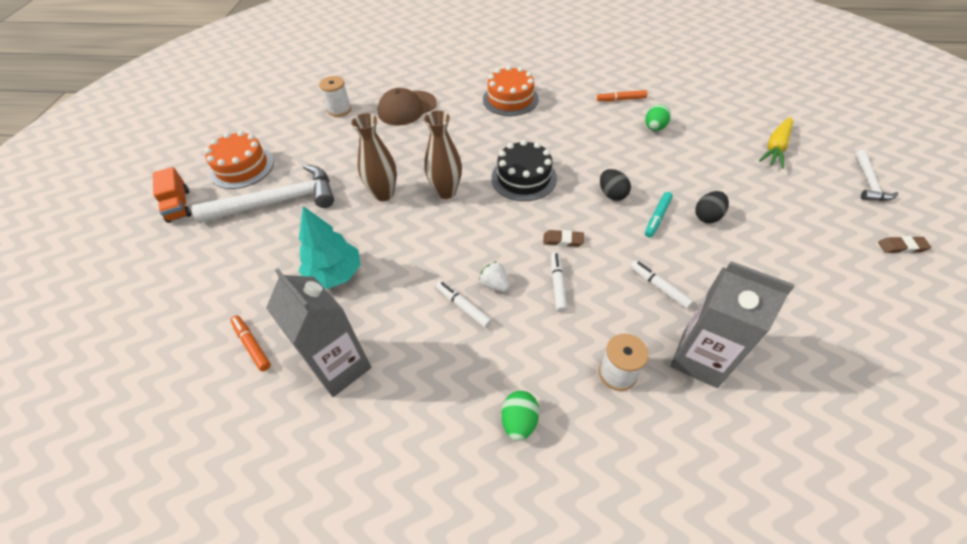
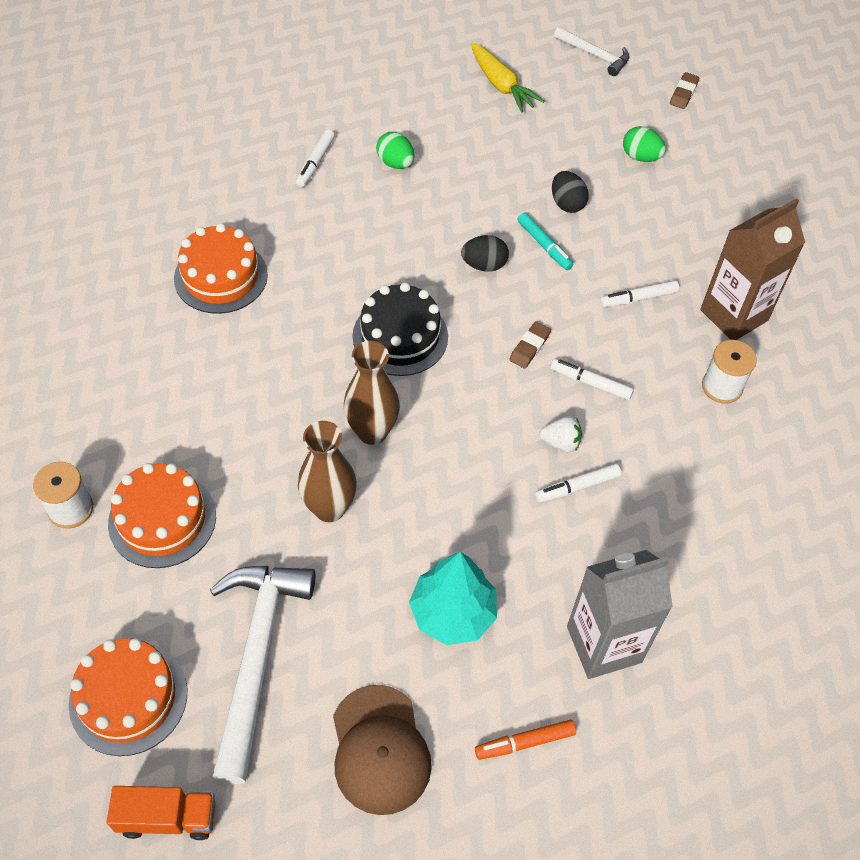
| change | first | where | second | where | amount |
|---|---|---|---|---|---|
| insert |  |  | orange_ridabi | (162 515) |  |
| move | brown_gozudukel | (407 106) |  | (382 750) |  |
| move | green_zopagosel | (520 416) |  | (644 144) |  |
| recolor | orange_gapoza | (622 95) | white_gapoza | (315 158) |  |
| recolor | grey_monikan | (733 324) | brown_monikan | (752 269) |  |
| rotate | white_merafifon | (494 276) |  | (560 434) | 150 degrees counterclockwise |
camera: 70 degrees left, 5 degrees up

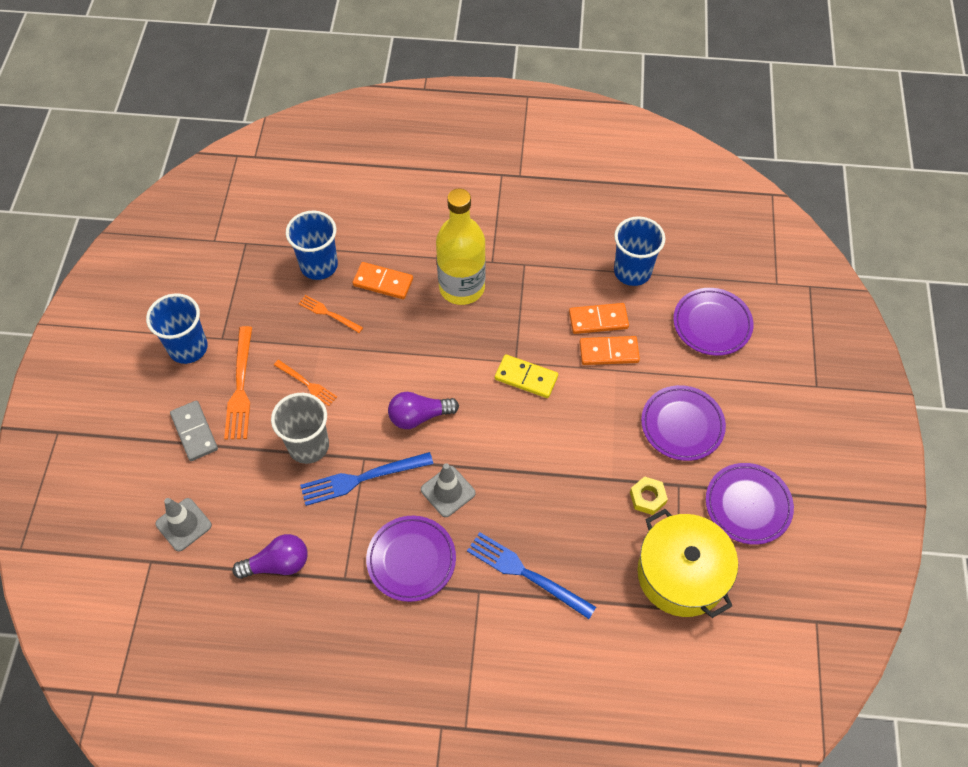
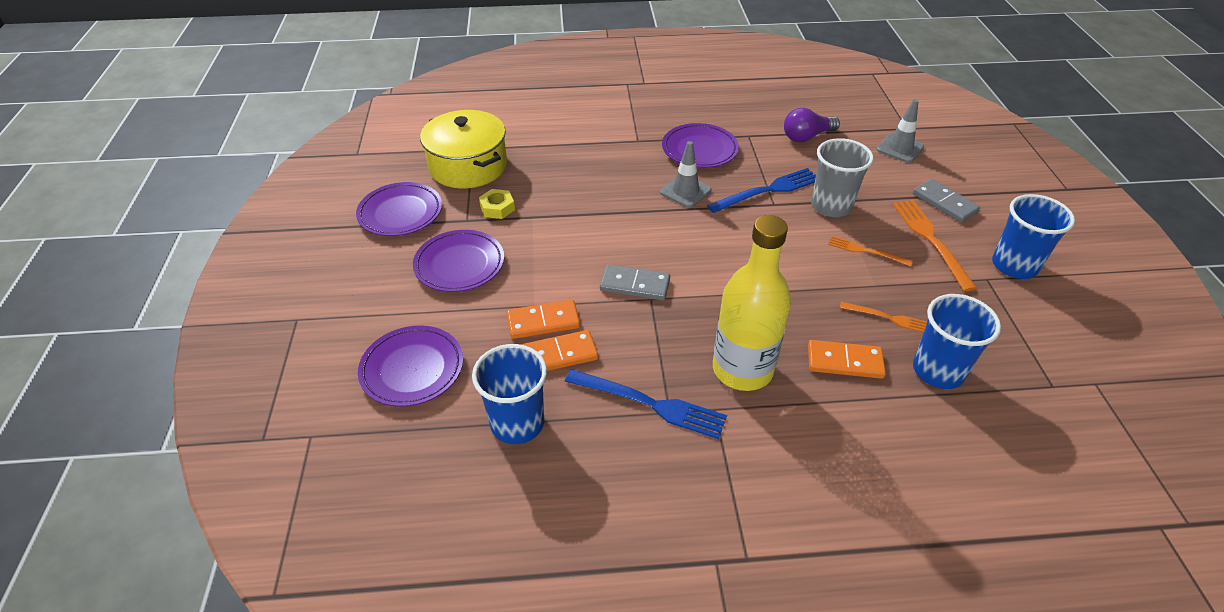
| change | first | where | second | where | amount |
|---|---|---|---|---|---|
| delete | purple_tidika | (423 410) |  |  |  |
| move | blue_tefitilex | (531 575) |  | (646 404) |  |
| recolor | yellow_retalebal | (526 376) | grey_retalebal | (635 282) |  |
camera: 170 degrees right, 15 degrees down

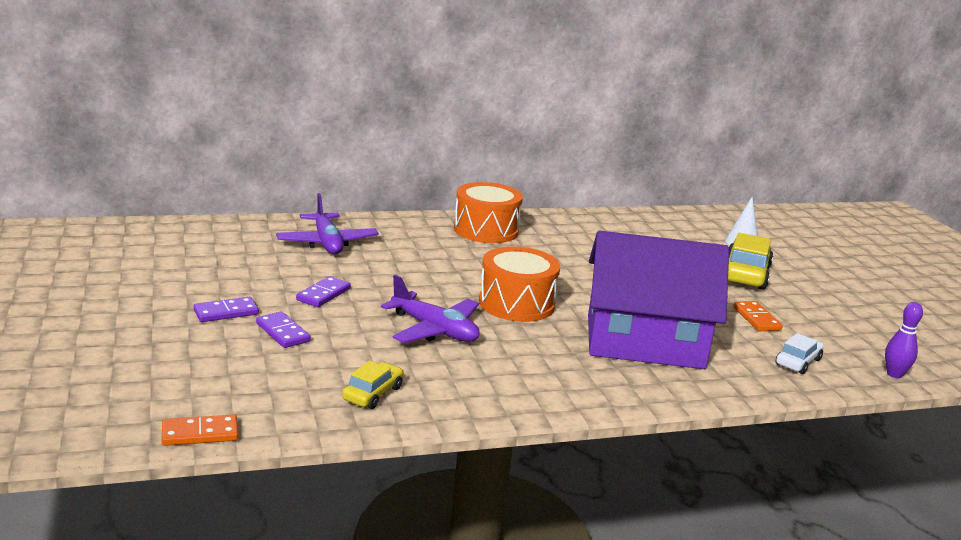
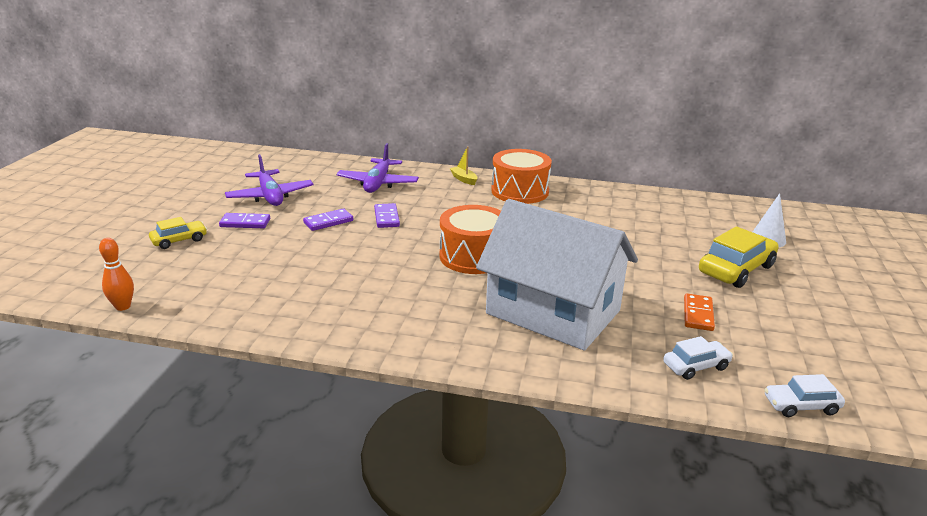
| change | first | where | second | where | amount |
|---|---|---|---|---|---|
| insert |  |  | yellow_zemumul | (464 165) |  |
| move | purple_retalebal | (283 329) |  | (387 215) |  |
| move | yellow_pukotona | (373 385) |  | (178 233) |  |
| move | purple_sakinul | (430 309) |  | (269 180) |  |
| replace | orange_retalebal | (199 430) | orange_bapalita | (116 274) |  |
| replace | purple_bapalita | (904 340) | white_pukotona | (804 395) |  |
| recolor | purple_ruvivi | (658 300) | white_ruvivi | (557 275) |  |
camera: 30 degrees right, 5 degrees up

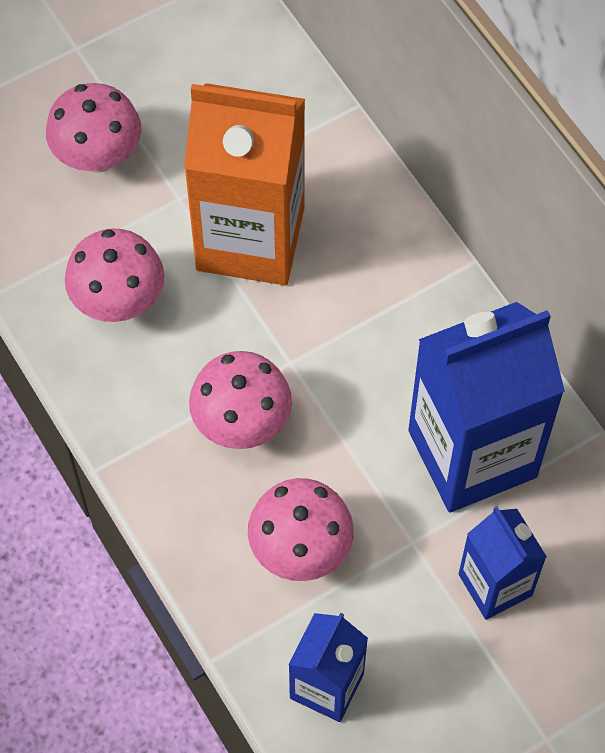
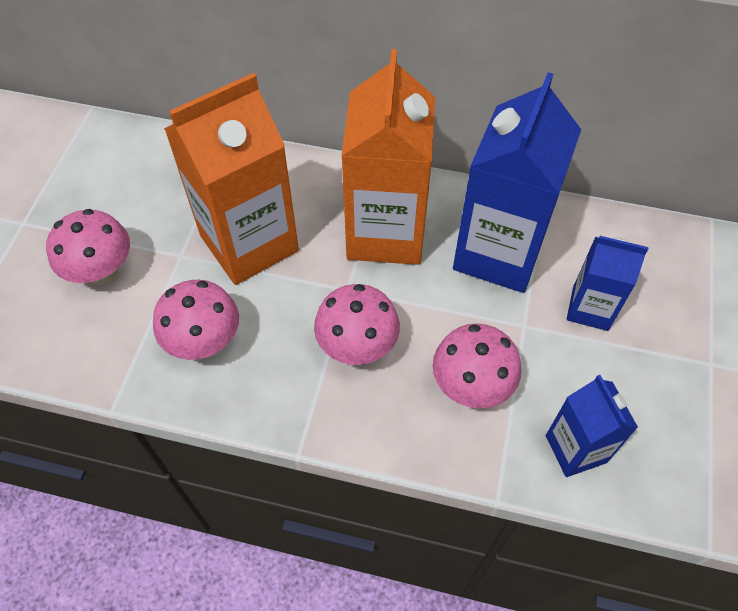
| change | first | where | second | where | amount |
|---|---|---|---|---|---|
| insert |  |  | orange_monikan | (388 157) |  |
camera: 45 degrees left, 5 degrees down

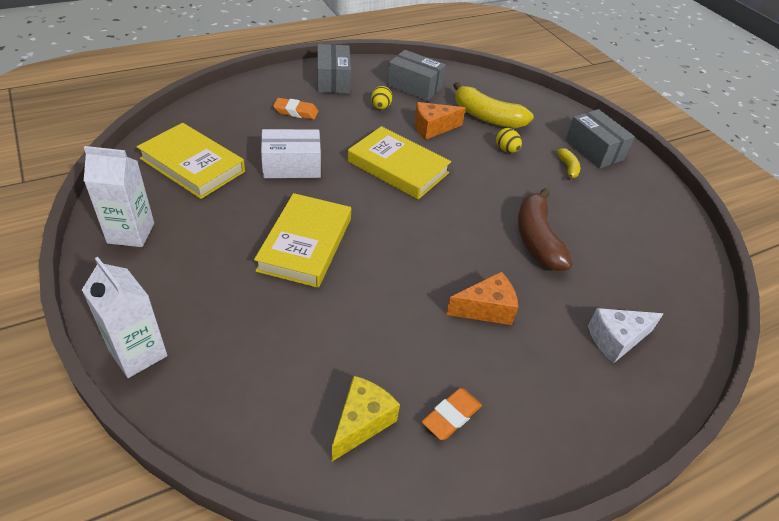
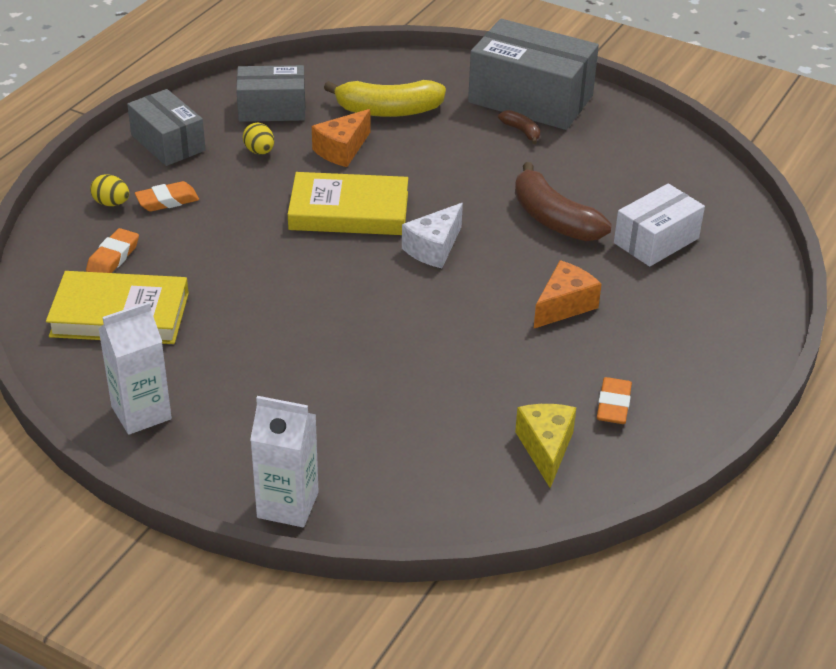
| change | first | where | second | where | amount |
|---|---|---|---|---|---|
| delete | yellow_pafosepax | (302 240) |  |  |  |
| insert |  |  | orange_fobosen | (112 250) |  |
| move | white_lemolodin | (291 153) |  | (659 225) |  |
| move | yellow_zopagosel | (509 140) |  | (109 190) |  |
| move | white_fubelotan | (625 336) |  | (432 235) |  |
| recolor | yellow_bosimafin | (568 164) | brown_bosimafin | (519 127) |  |
| resize | grey_lemolodin | (600 139) |  | (533 74) | x1.64 |
camera: 30 degrees left, 5 degrees down

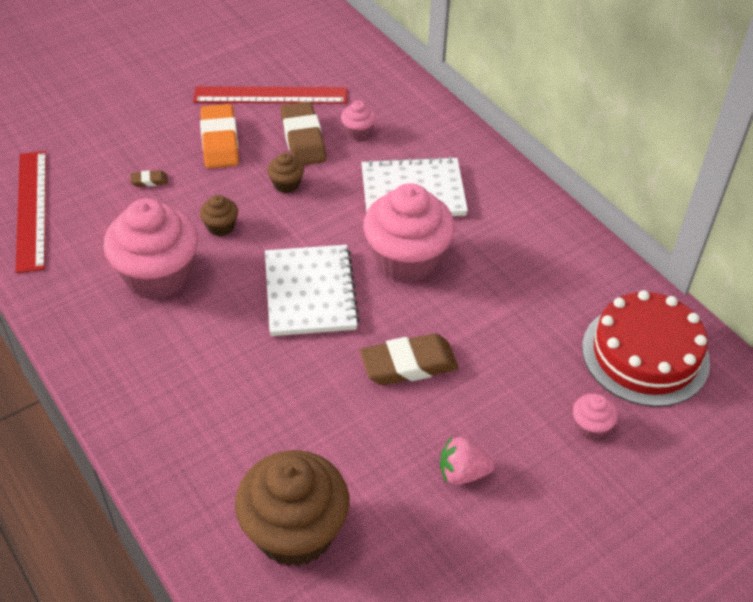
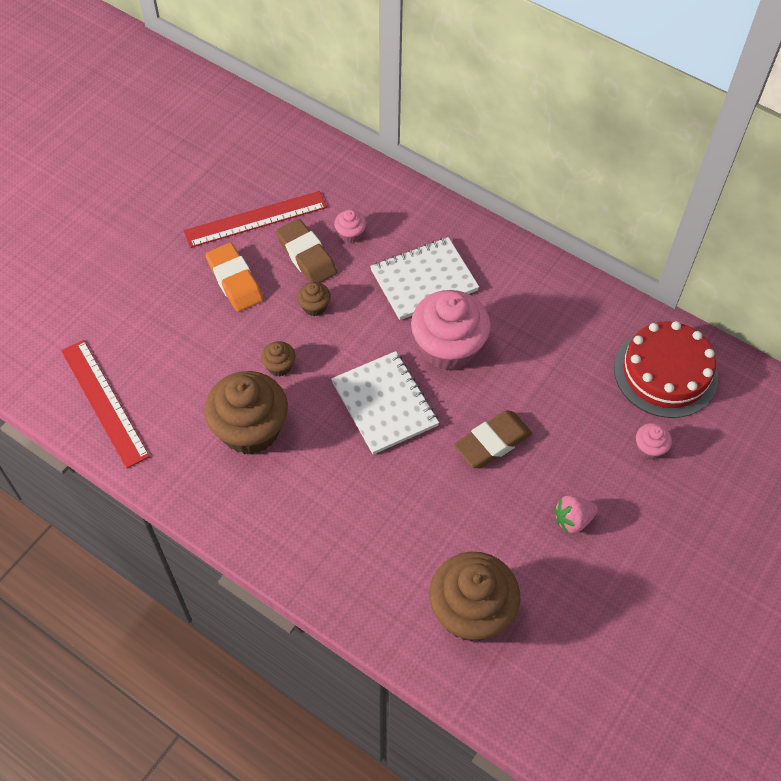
| change | first | where | second | where | amount |
|---|---|---|---|---|---|
| delete | brown_fobosen | (149 178) |  |  |  |
| recolor | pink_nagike | (151 248) | brown_nagike | (246 413) |  |
camera: 20 degrees left, 10 degrees up

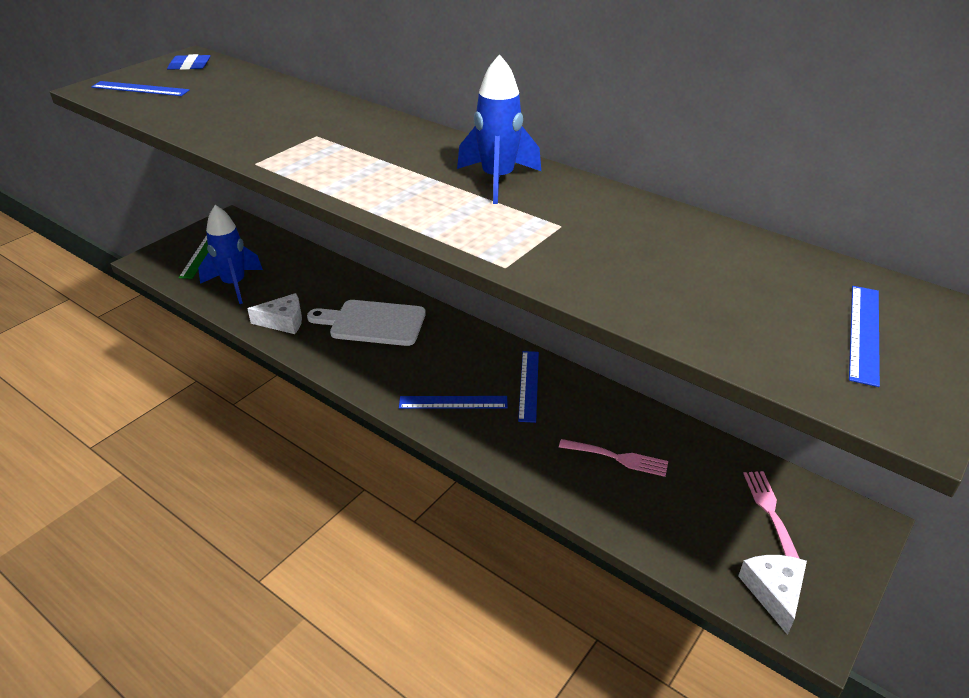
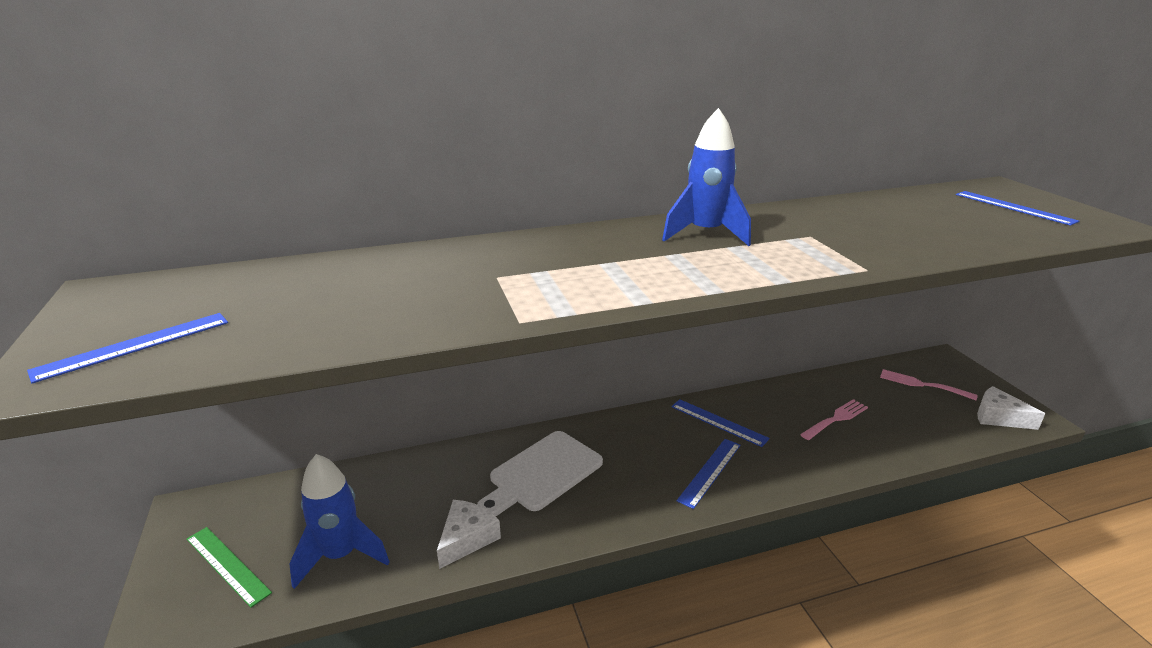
| change | first | where | second | where | amount |
|---|---|---|---|---|---|
| delete | blue_fobosen | (189 62) |  |  |  |
camera: 55 degrees left, 10 degrees down

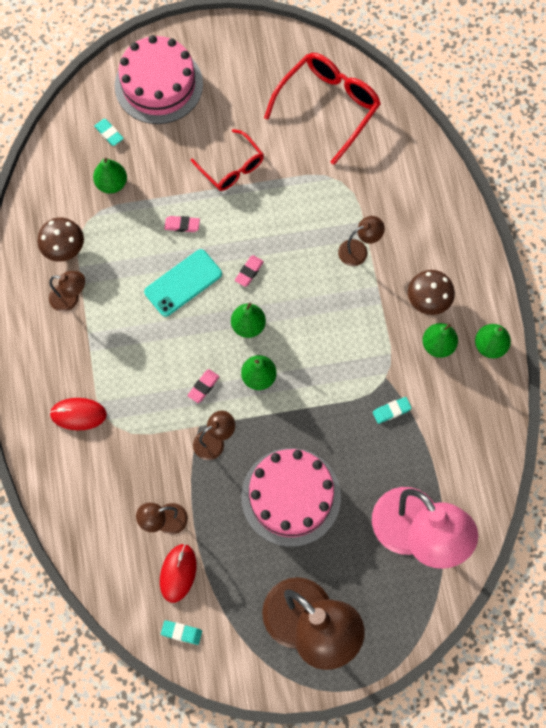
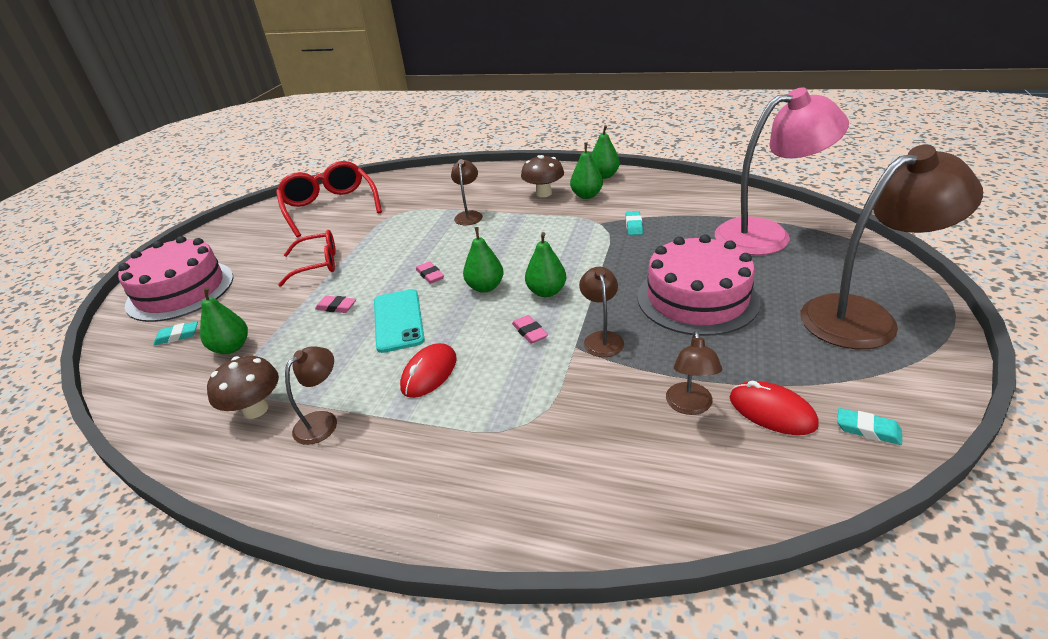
| change | first | where | second | where | amount |
|---|---|---|---|---|---|
| move | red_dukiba | (78 414) |  | (428 370) |  |
| rotate | turquoise_fobosen | (181 632) |  | (869 426) | 75 degrees clockwise |
| rotate | pink_fobosen | (182 224) |  | (335 304) | 75 degrees clockwise |
camera: 60 degrees left, 35 degrees down

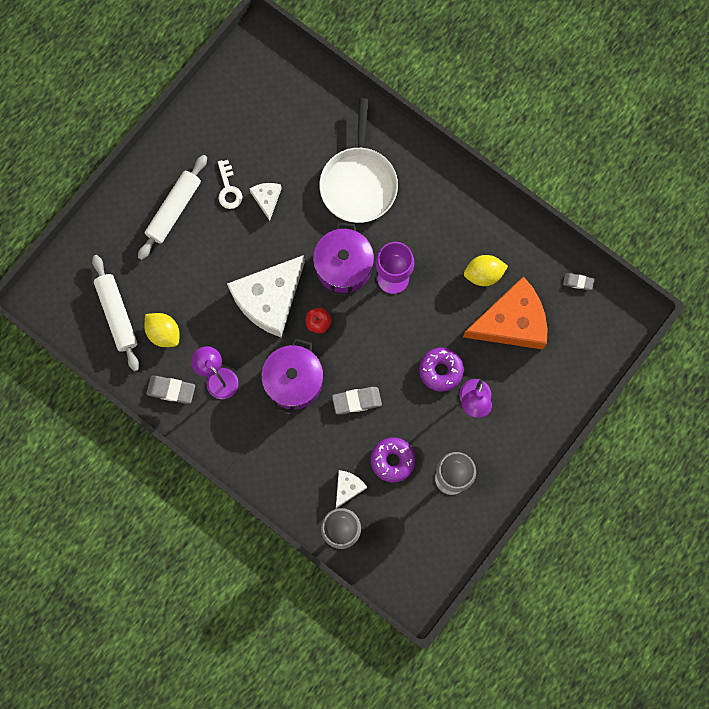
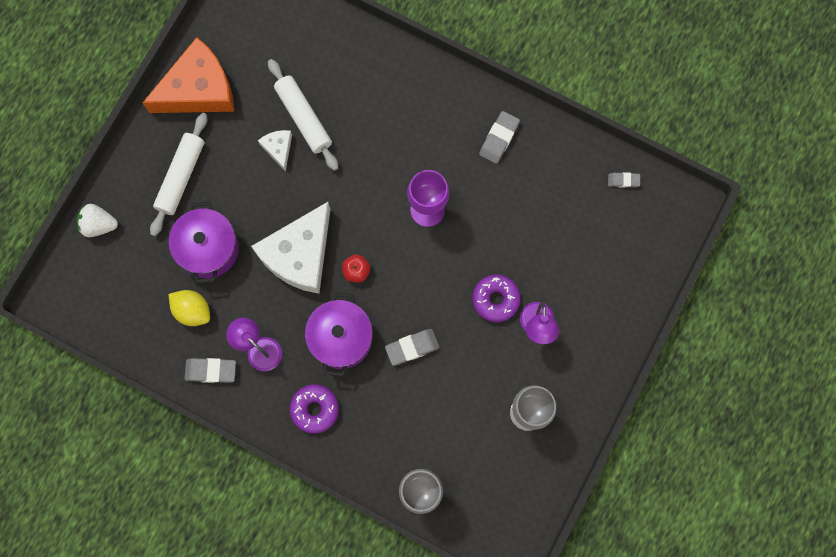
| change | first | where | second | where | amount |
|---|---|---|---|---|---|
| delete | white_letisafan | (230 184) |  |  |  |
| delete | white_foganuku | (358 160) |  |  |  |
| delete | white_fubelotan | (351 489) |  |  |  |
| delete | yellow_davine | (486 270) |  |  |  |
| insert |  |  | white_merafifon | (97 220) |  |
| insert |  |  | grey_fobosen | (499 137) |  |
| move | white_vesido | (115 313) |  | (303 115) |  |
| move | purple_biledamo | (343 260) |  | (204 242) |  |
| move | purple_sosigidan | (393 460) |  | (314 408) |  |
| move | orange_fubelotan | (505 313) |  | (188 75) |  |
camera: 10 degrees left, 0 degrees up

